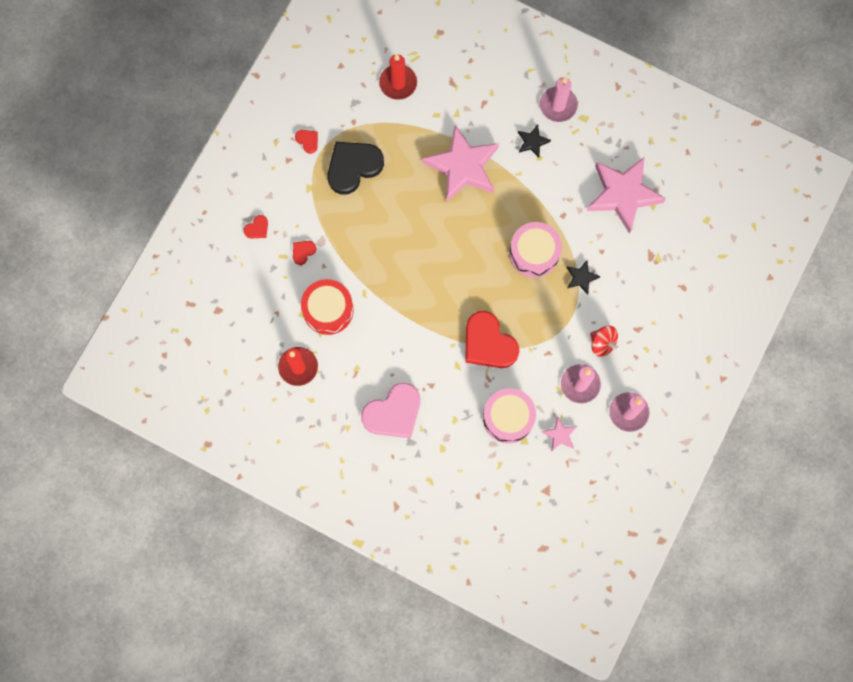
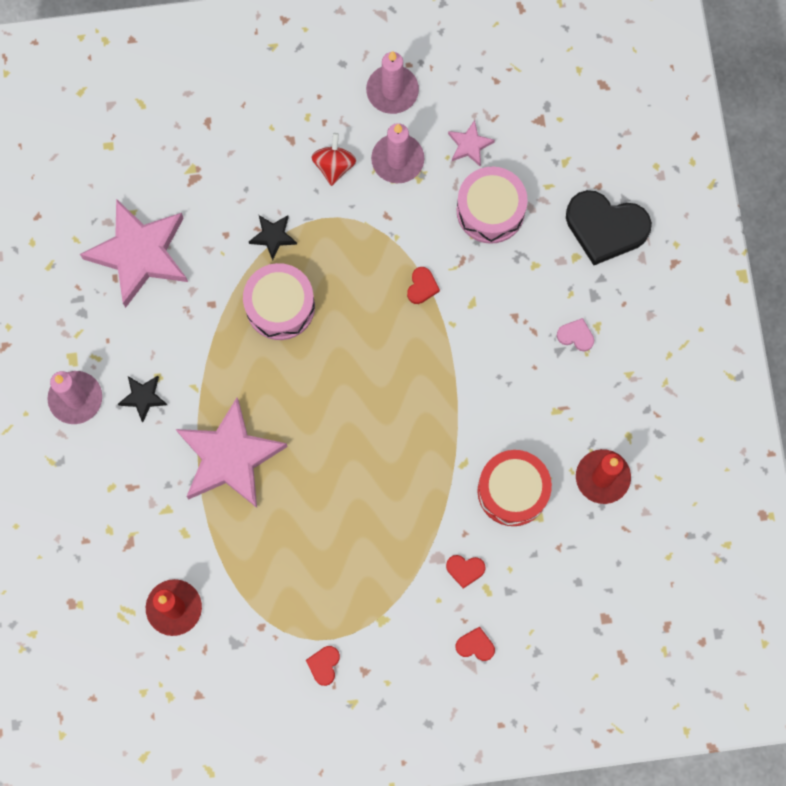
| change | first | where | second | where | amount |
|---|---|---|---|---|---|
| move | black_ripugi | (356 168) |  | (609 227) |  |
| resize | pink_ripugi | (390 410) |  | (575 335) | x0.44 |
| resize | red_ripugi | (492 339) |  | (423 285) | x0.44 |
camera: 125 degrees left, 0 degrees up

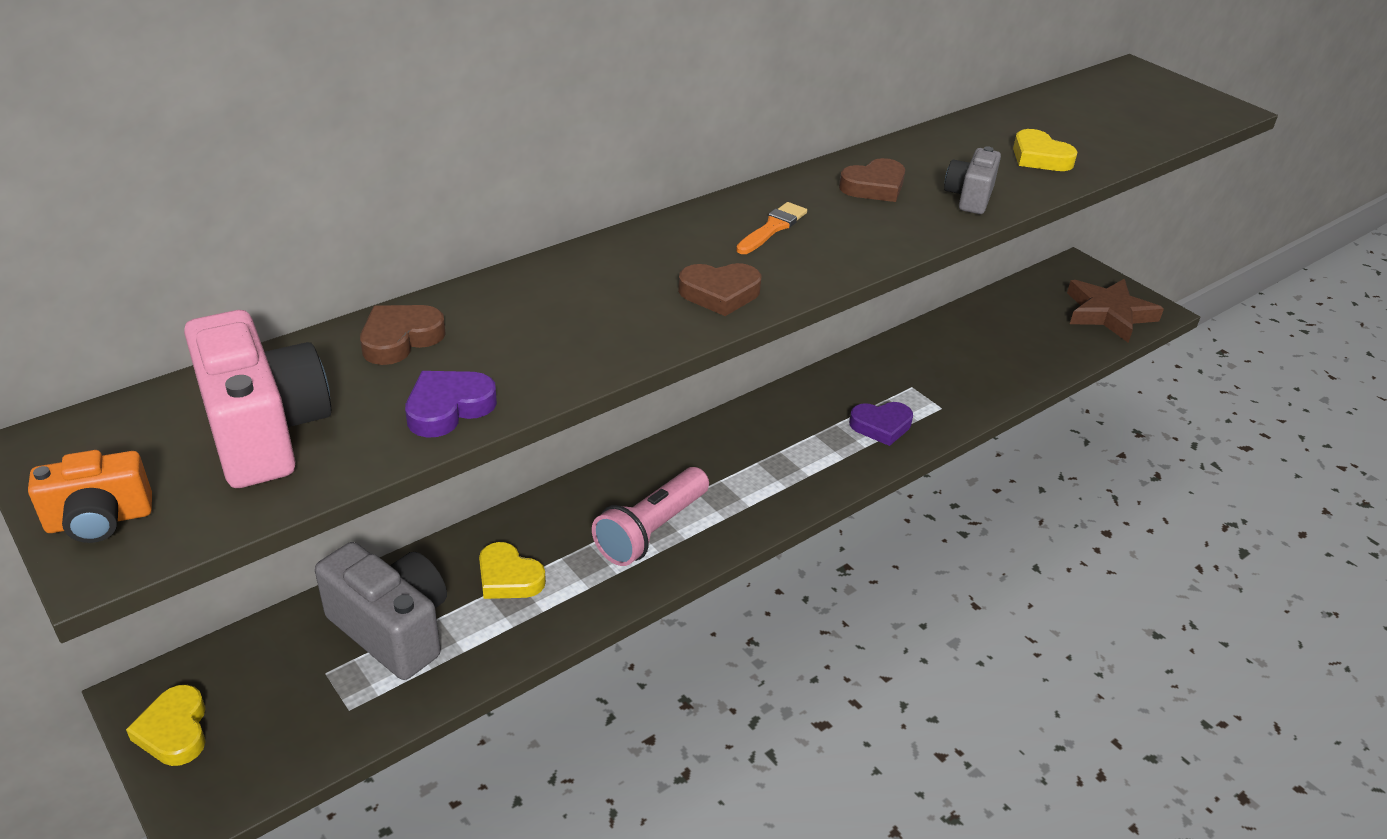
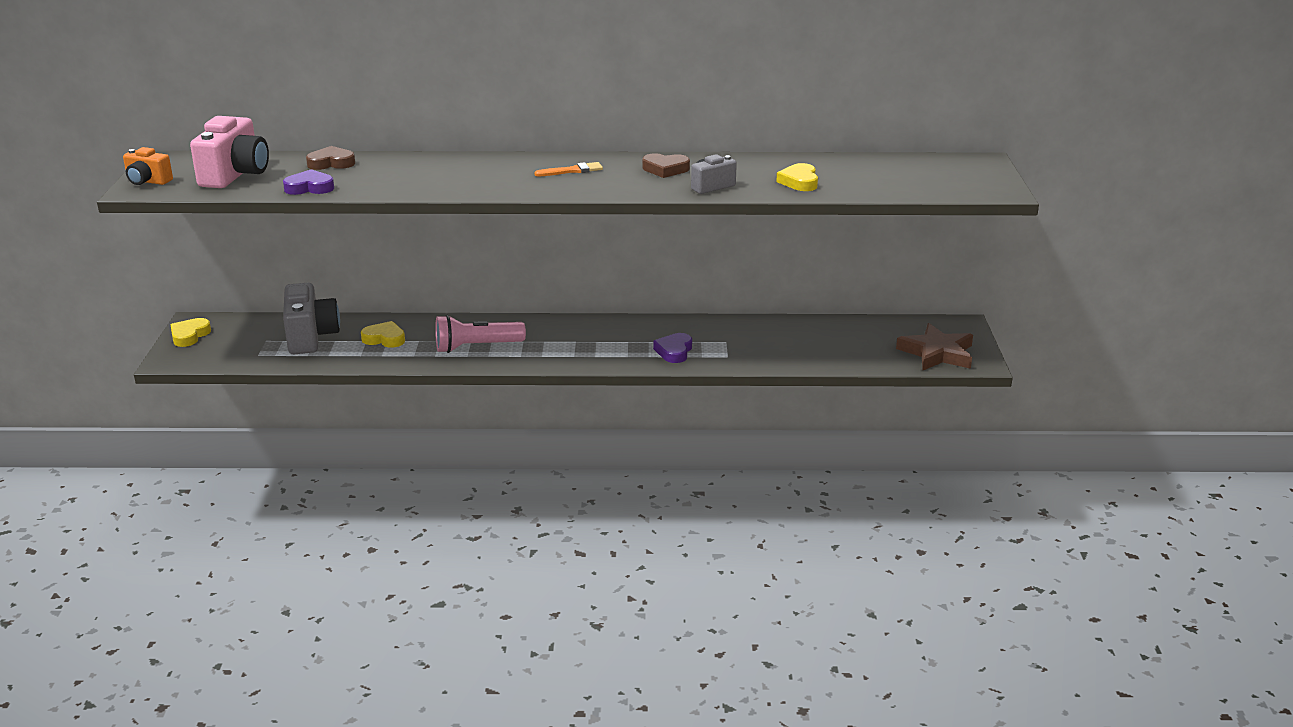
| change | first | where | second | where | amount |
|---|---|---|---|---|---|
| delete | brown_ripugi | (720 289) |  |  |  |
| rotate | yellow_ripugi | (512 570) |  | (383 334) | 120 degrees clockwise |
| rotate | purple_ripugi | (881 424) |  | (672 348) | 75 degrees clockwise |
camera: 40 degrees right, 10 degrees down

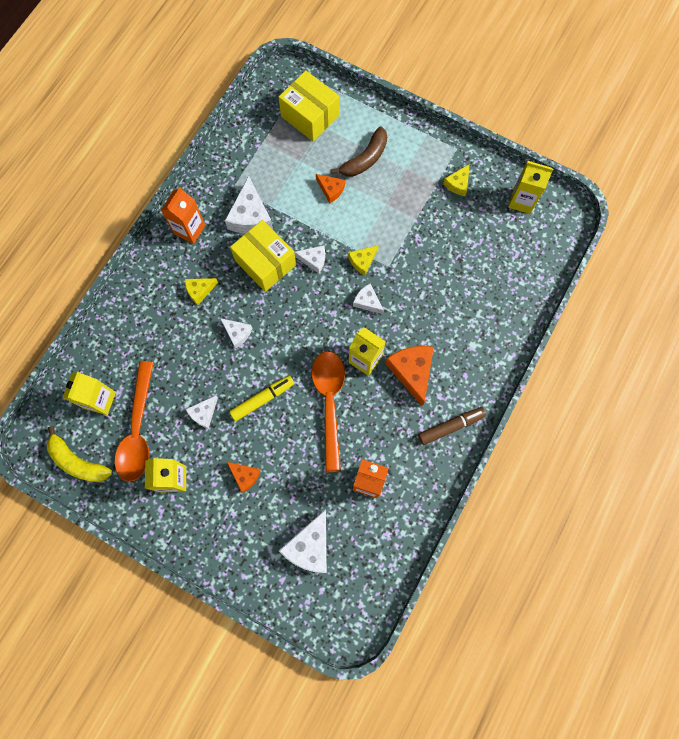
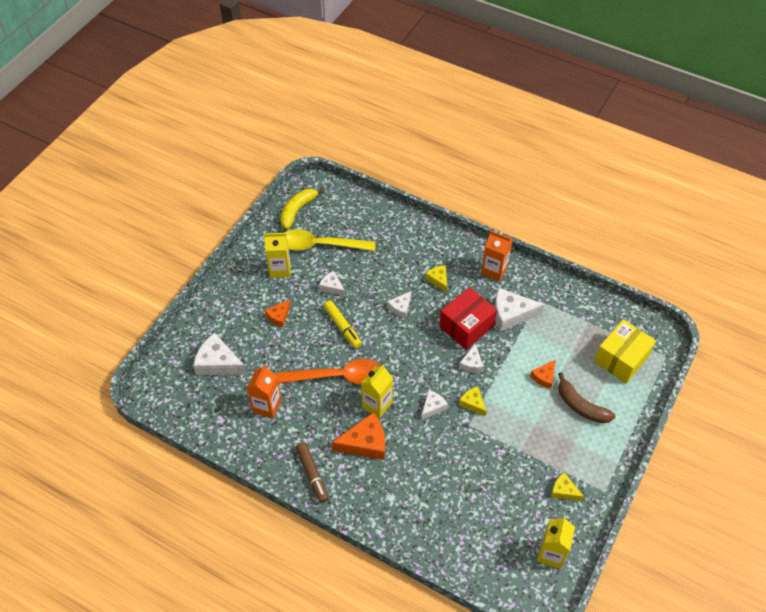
| change | first | where | second | where | amount |
|---|---|---|---|---|---|
| delete | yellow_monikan | (89 393) |  |  |  |
| recolor | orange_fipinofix | (134 421) | yellow_fipinofix | (330 240) |  |
| recolor | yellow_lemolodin | (263 256) | red_lemolodin | (468 318) |  |
camera: 90 degrees right, 20 degrees down

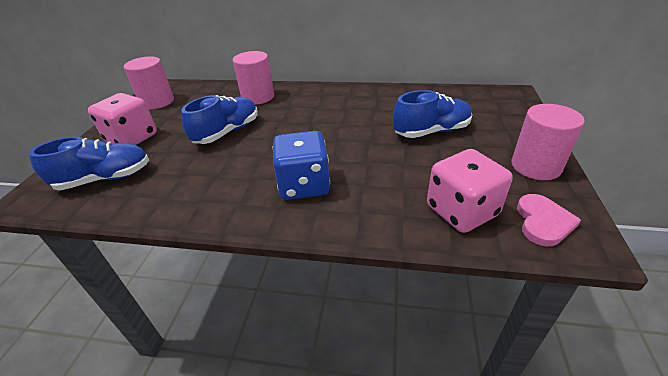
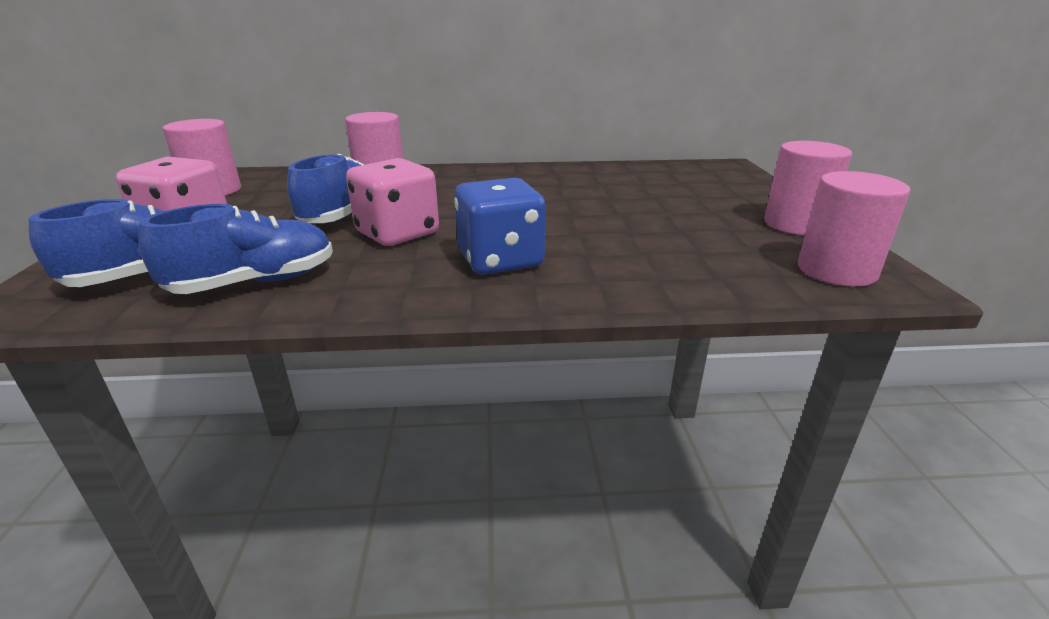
| change | first | where | second | where | amount |
|---|---|---|---|---|---|
| move | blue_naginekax | (432 114) |  | (235 249) |  |
| move | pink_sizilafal | (470 191) |  | (392 202) |  |
| replace | pink_ripugi | (549 220) | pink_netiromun | (854 229) |  |
camera: 15 degrees left, 10 degrees down

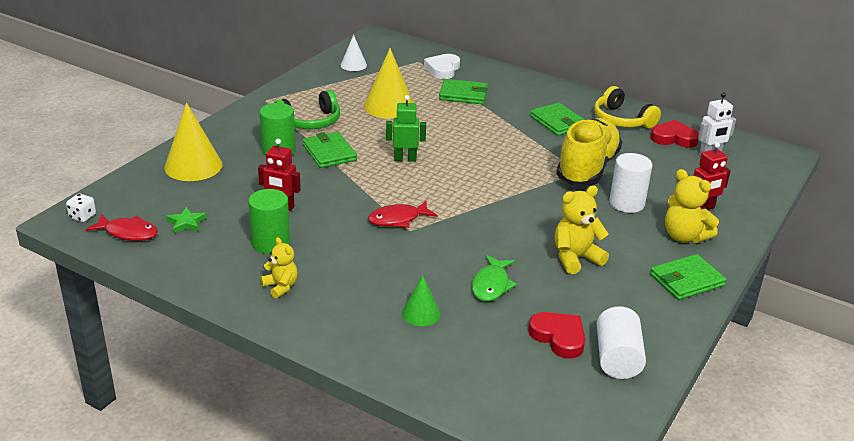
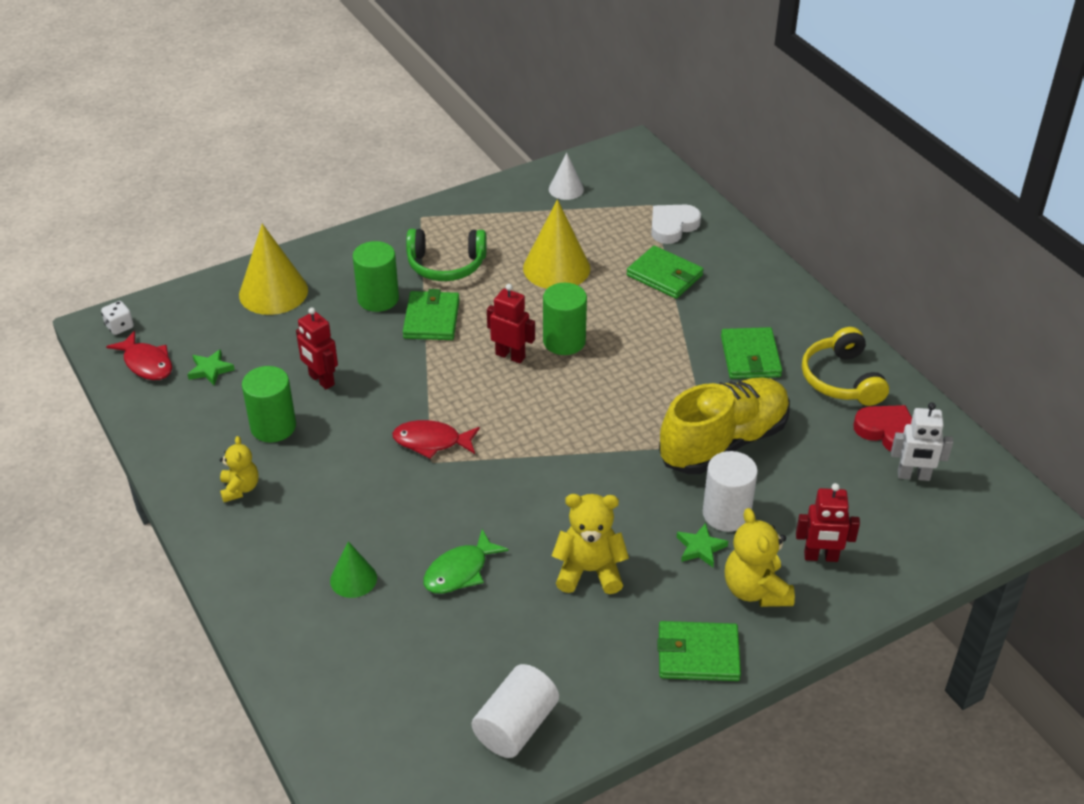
| change | first | where | second | where | amount |
|---|---|---|---|---|---|
| delete | red_ripugi | (556 335) |  |  |  |
| insert |  |  | green_netiromun | (565 319) |  |
| insert |  |  | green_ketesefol | (702 545) |  |
| recolor | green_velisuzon | (406 128) | red_velisuzon | (511 324) |  |
camera: 30 degrees right, 10 degrees up

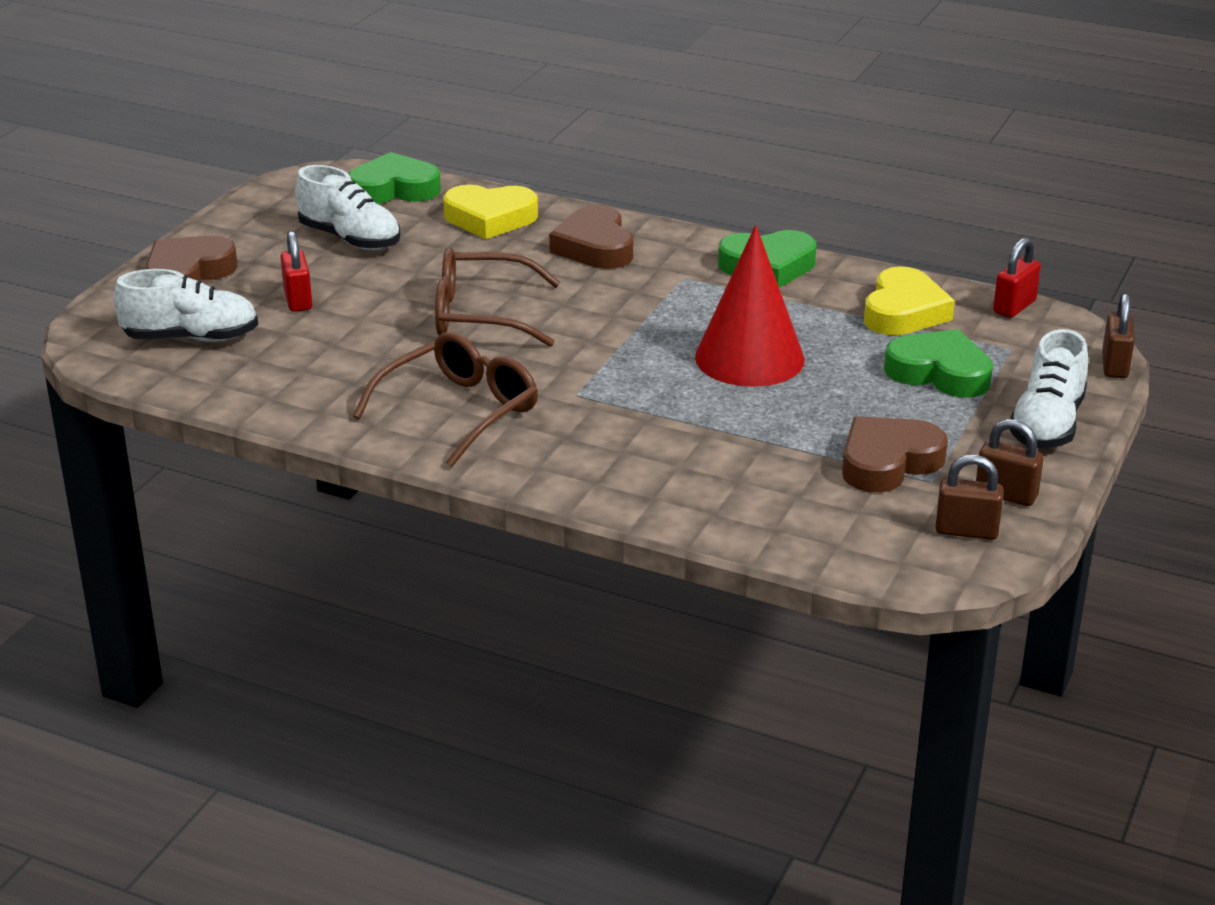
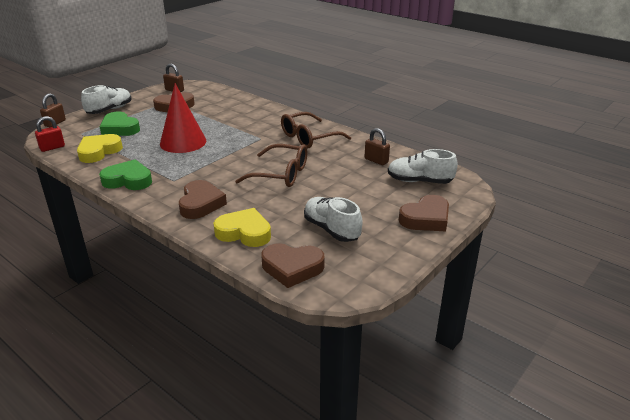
| change | first | where | second | where | amount |
|---|---|---|---|---|---|
| delete | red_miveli | (296 271) |  |  |  |
| move | brown_miveli | (1010 462) |  | (377 146) |  |
| recolor | green_ripugi | (394 178) | brown_ripugi | (293 265) |  |
camera: 165 degrees left, 0 degrees up

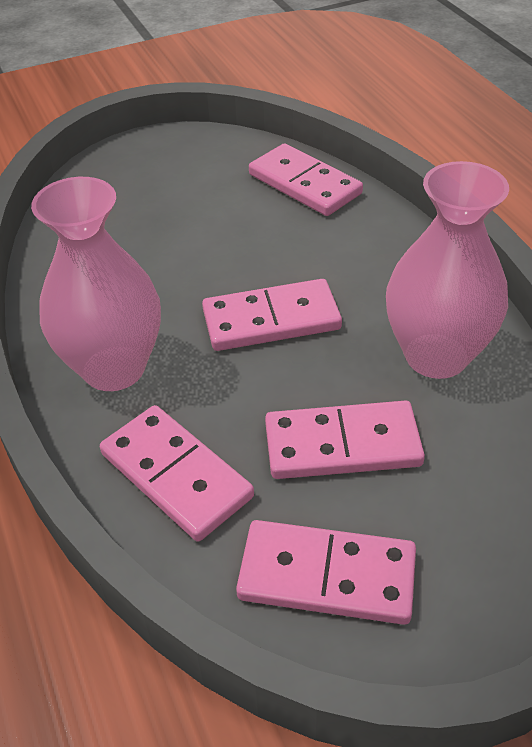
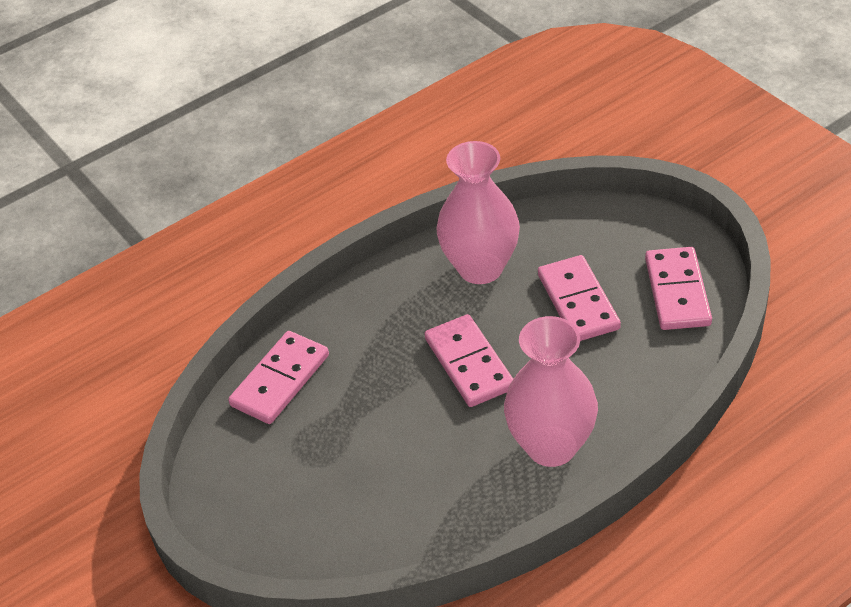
| change | first | where | second | where | amount |
|---|---|---|---|---|---|
| delete | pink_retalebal | (177 473) |  |  |  |
camera: 100 degrees left, 0 degrees up

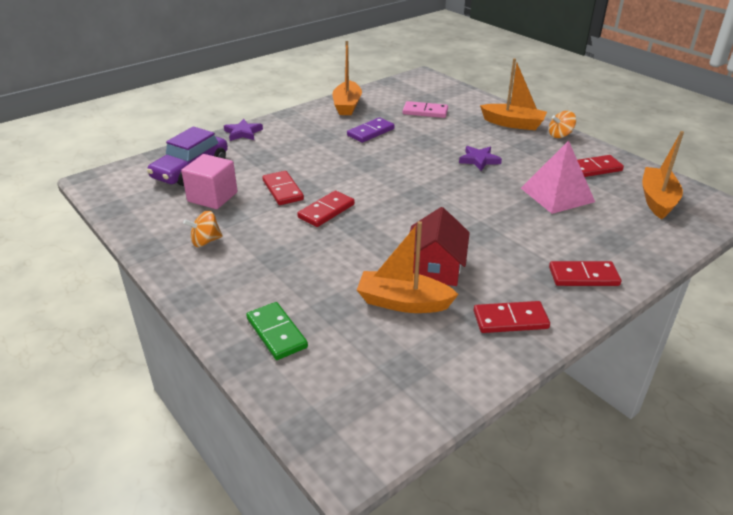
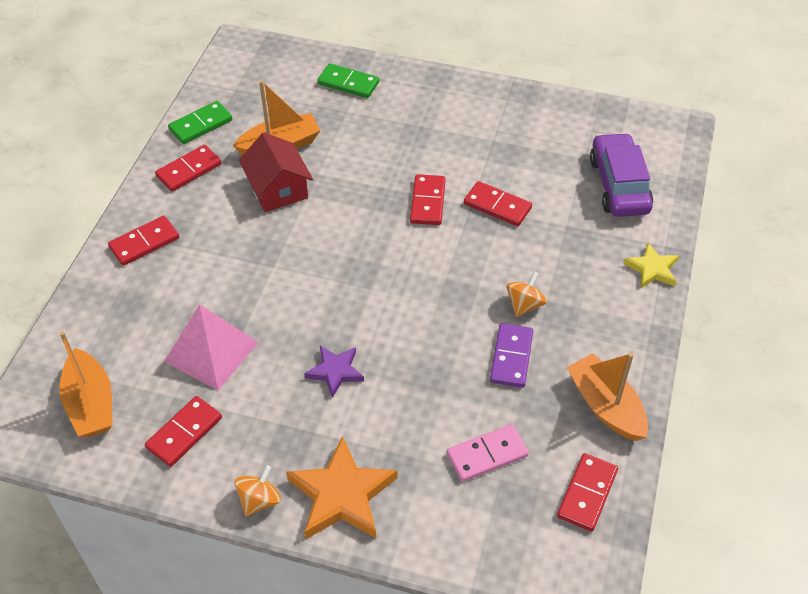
| change | first | where | second | where | amount |
|---|---|---|---|---|---|
| delete | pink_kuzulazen | (209 181) |  |  |  |
| insert |  |  | green_retalebal | (200 122) |  |
| insert |  |  | red_retalebal | (587 492) |  |
| move | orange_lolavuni | (203 229) |  | (526 294) |  |
| replace | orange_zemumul | (513 94) | orange_ketesefol | (341 487) |  |
| recolor | purple_ketesefol | (243 130) | yellow_ketesefol | (651 265) |  |
camera: 145 degrees right, 15 degrees up

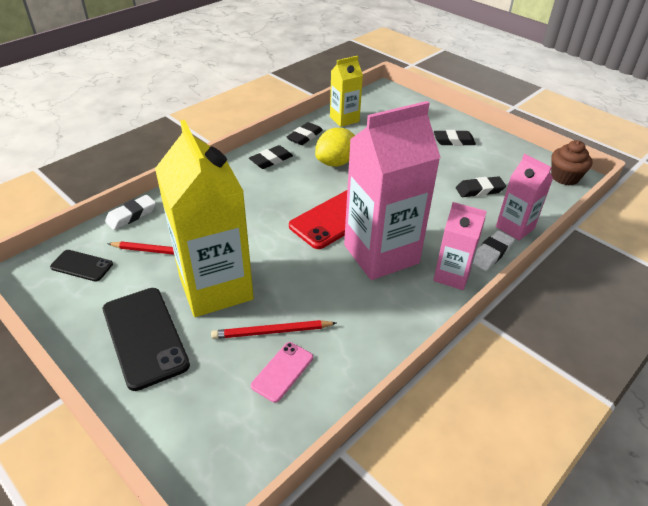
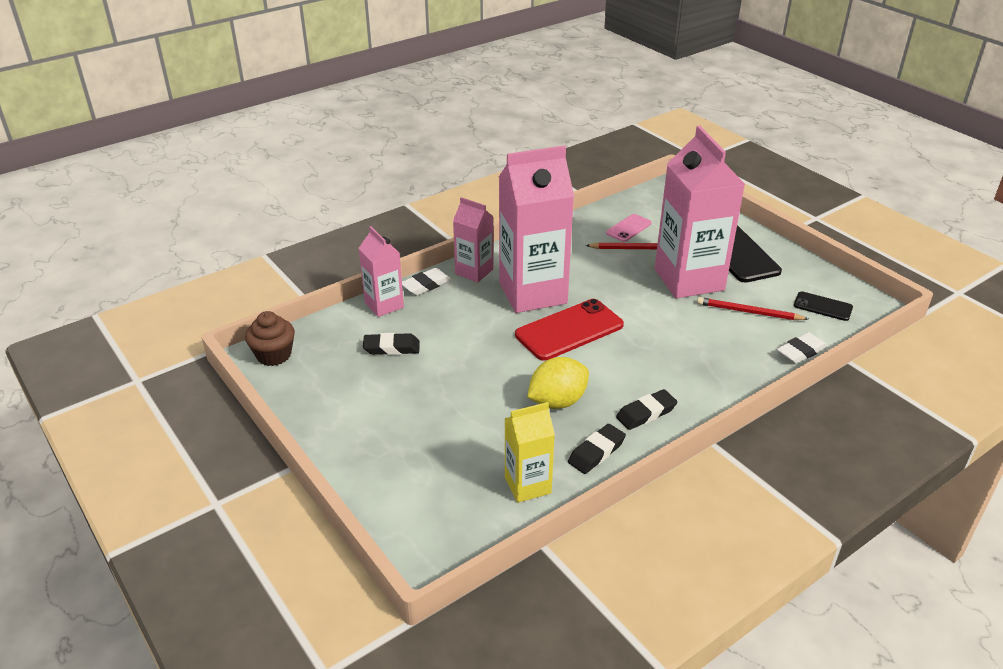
| change | first | where | second | where | amount |
|---|---|---|---|---|---|
| delete | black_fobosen | (455 138) |  |  |  |
| recolor | yellow_monikan | (204 218) | pink_monikan | (700 212) |  |
camera: 170 degrees left, 5 degrees down

